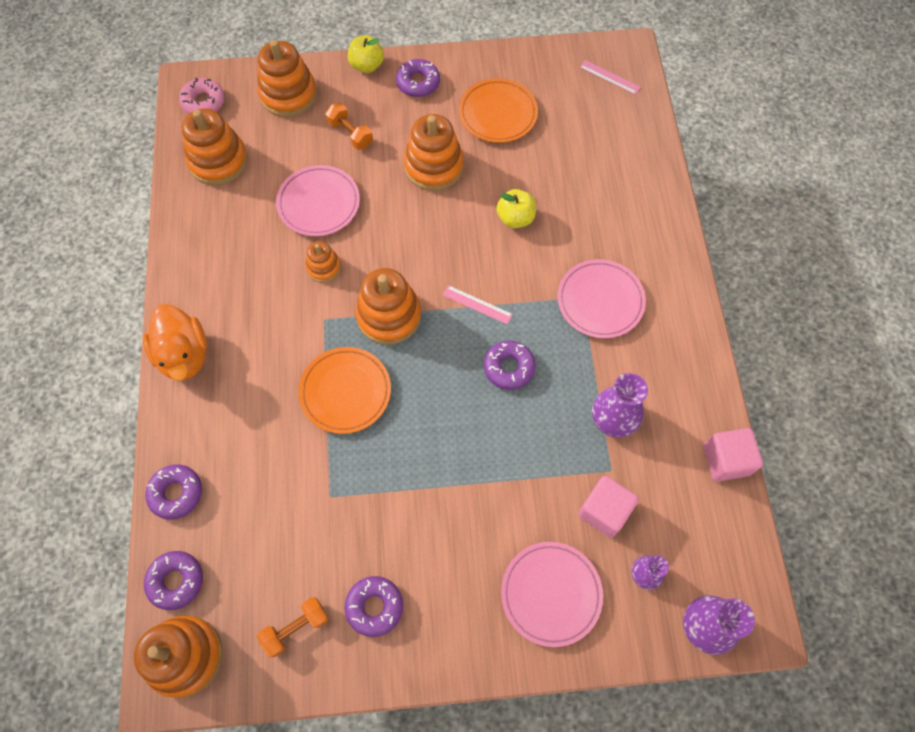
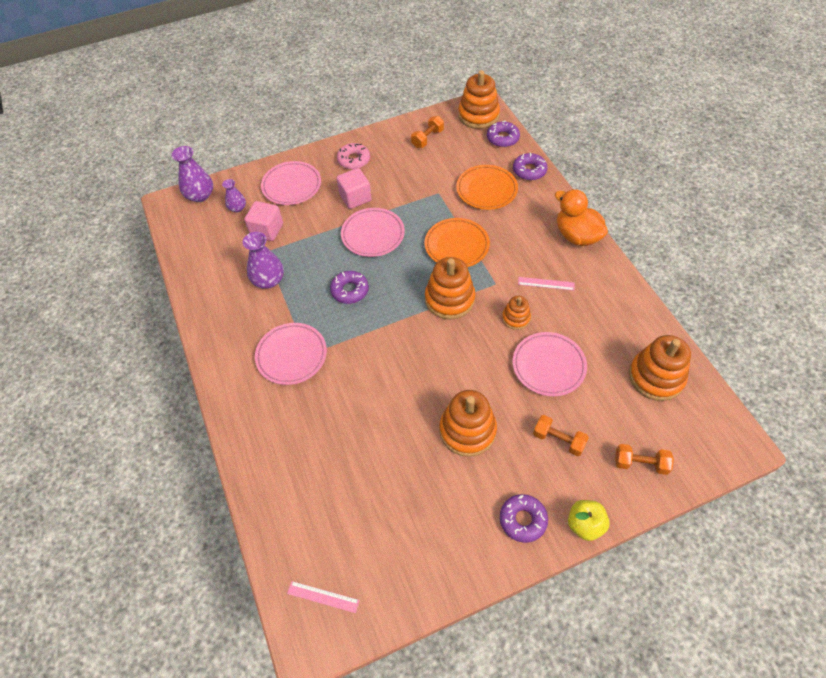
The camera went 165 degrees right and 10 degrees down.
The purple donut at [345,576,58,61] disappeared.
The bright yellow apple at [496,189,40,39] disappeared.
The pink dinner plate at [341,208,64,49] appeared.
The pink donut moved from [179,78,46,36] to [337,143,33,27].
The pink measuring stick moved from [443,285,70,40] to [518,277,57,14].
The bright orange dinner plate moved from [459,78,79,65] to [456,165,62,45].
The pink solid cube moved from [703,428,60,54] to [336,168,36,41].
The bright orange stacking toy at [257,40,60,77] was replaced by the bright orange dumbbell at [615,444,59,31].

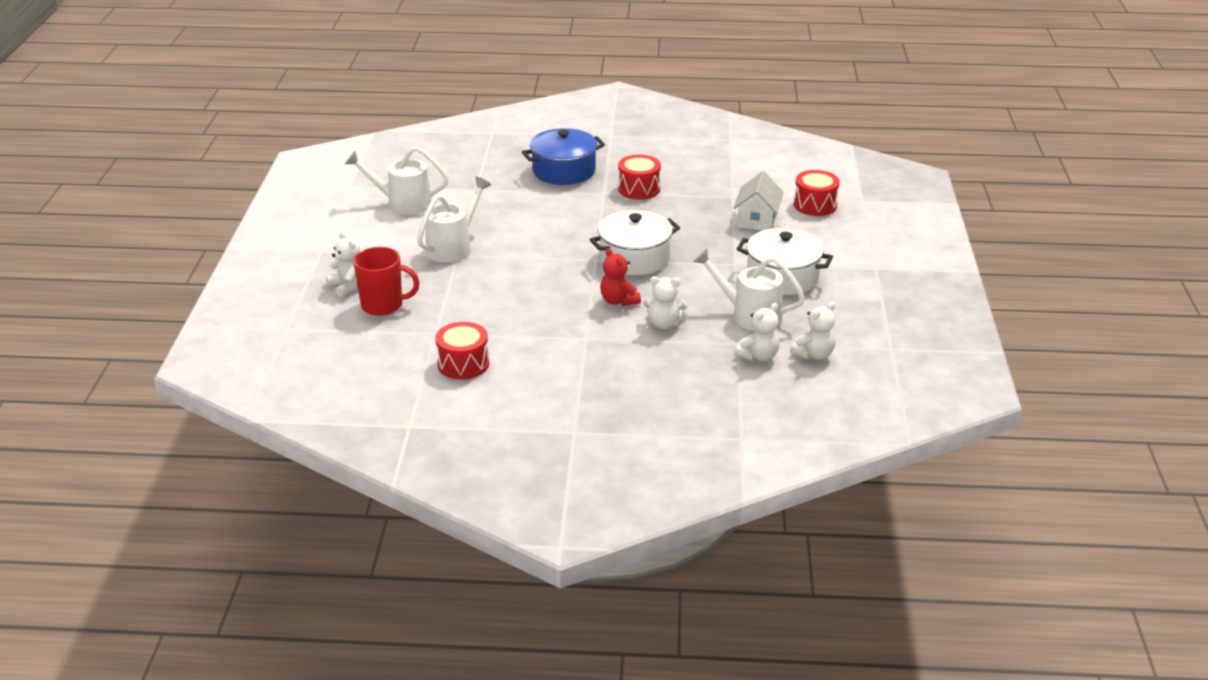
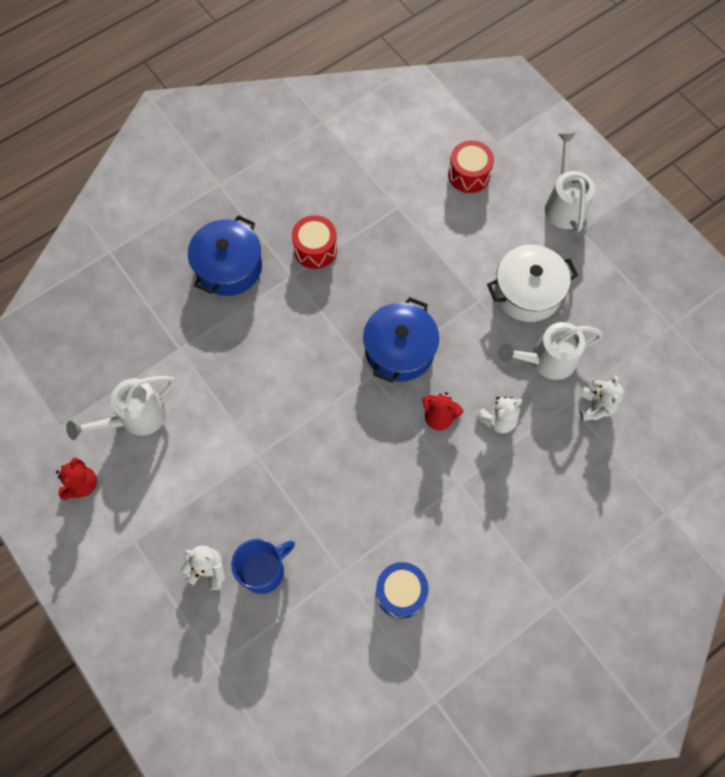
The camera went 40 degrees left and 35 degrees up.
The snow-white house at [734,171,50,60] disappeared.
The snow-white teddy bear at [790,302,45,58] disappeared.
The red teddy bear at [56,458,41,42] appeared.
The snow-white watering can moved from [417,177,74,86] to [545,132,50,100].
The red coffee mug at [353,247,67,69] became the cobalt coffee mug at [231,539,64,55].
The red drum at [435,322,54,57] became the cobalt drum at [376,562,52,57].
The snow-white cooking pot at [589,210,91,65] became the cobalt cooking pot at [363,297,76,86].

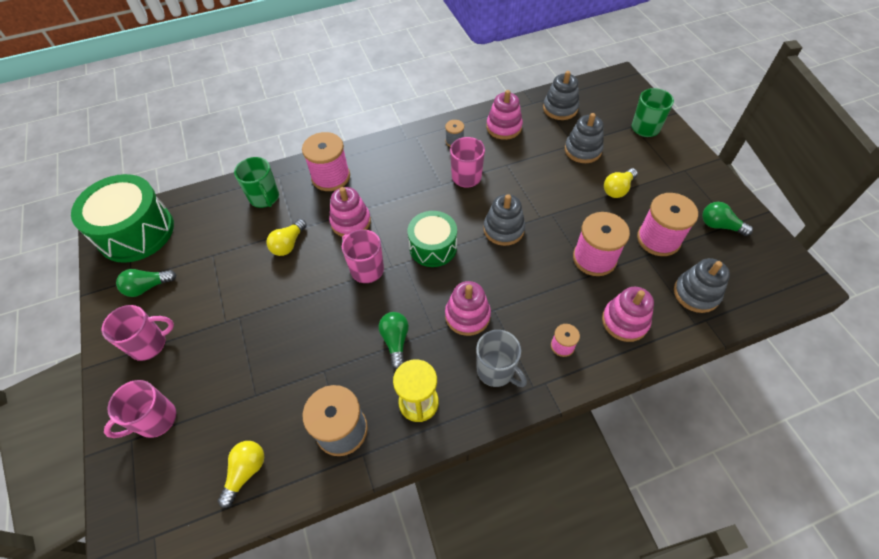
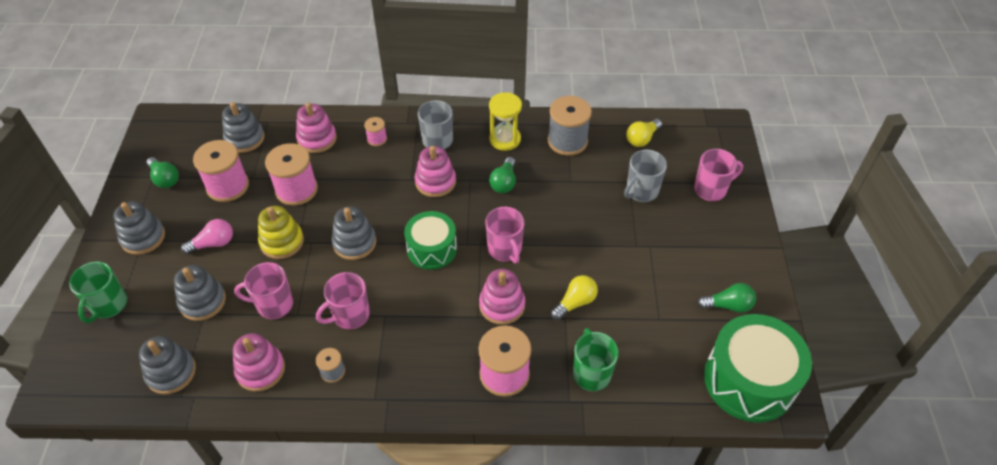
The camera went 160 degrees left and 5 degrees down.
The gray stacking toy at [113,201,52,54] appeared.
The bright yellow stacking toy at [258,206,46,53] appeared.
The gray coffee mug at [624,150,43,52] appeared.
The pink coffee mug moved from [102,305,72,56] to [234,262,59,57].
The bright yellow light bulb at [604,168,34,30] became the pink light bulb at [181,219,52,35].

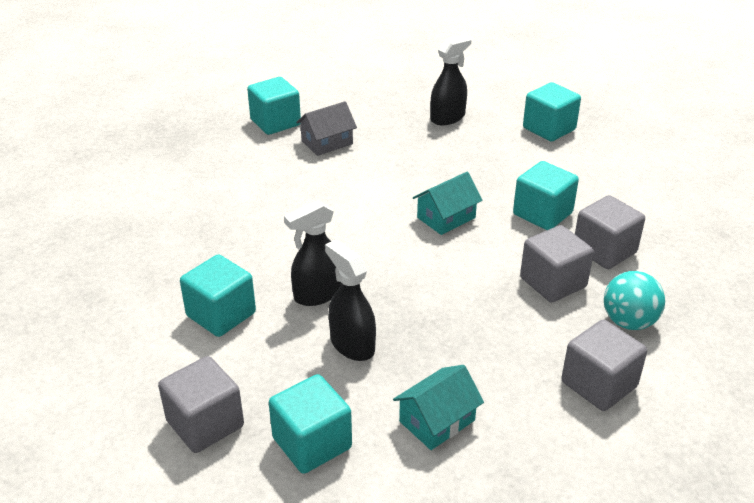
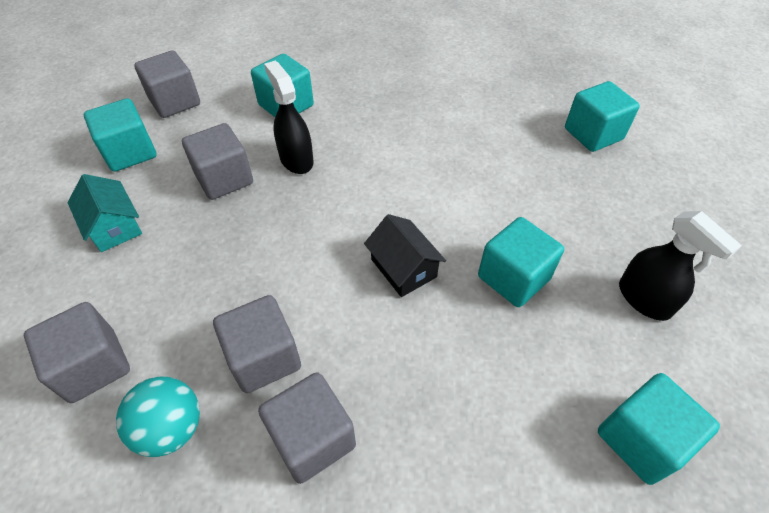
The camera went 95 degrees right and 15 degrees up.
The gray house at [296,101,61,55] disappeared.
The teal solid cube moved from [513,161,66,69] to [478,217,86,90].
The jet-black spray bottle at [325,240,51,121] was replaced by the gray solid cube at [182,123,71,77].
The teal house at [413,172,69,63] became the jet-black house at [364,214,82,83].

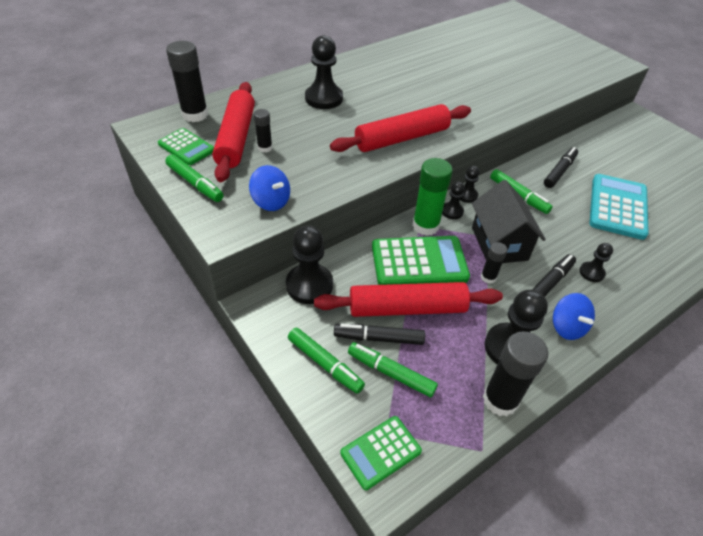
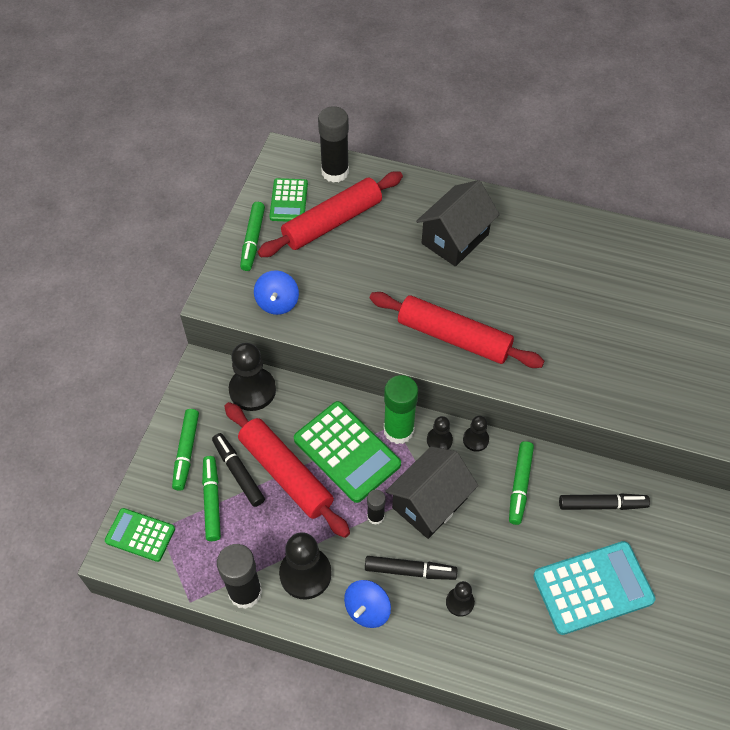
The camera went 55 degrees right and 10 degrees up.
The jet-black glue at [254,109,18,43] disappeared.
The jet-black pawn at [305,35,38,74] was replaced by the jet-black house at [416,180,84,86].

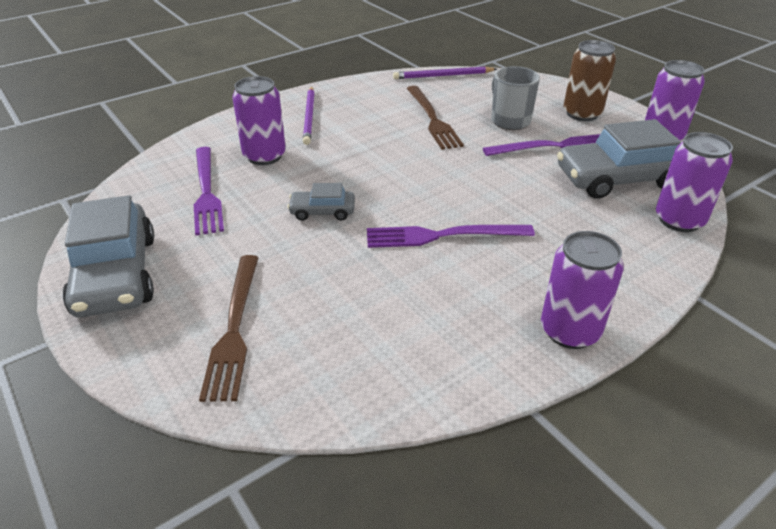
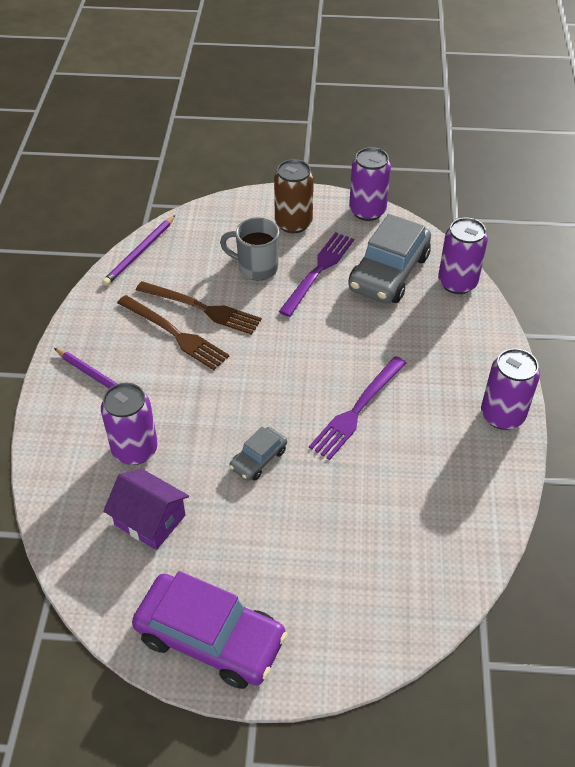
The camera went 50 degrees left and 10 degrees up.
The brown dinner fork moved from [199,255,60,147] to [117,295,112,75].
The purple dinner fork at [194,147,30,88] was replaced by the purple house at [103,468,86,82].
The gray automobile at [63,195,91,123] became the purple automobile at [132,571,156,118].

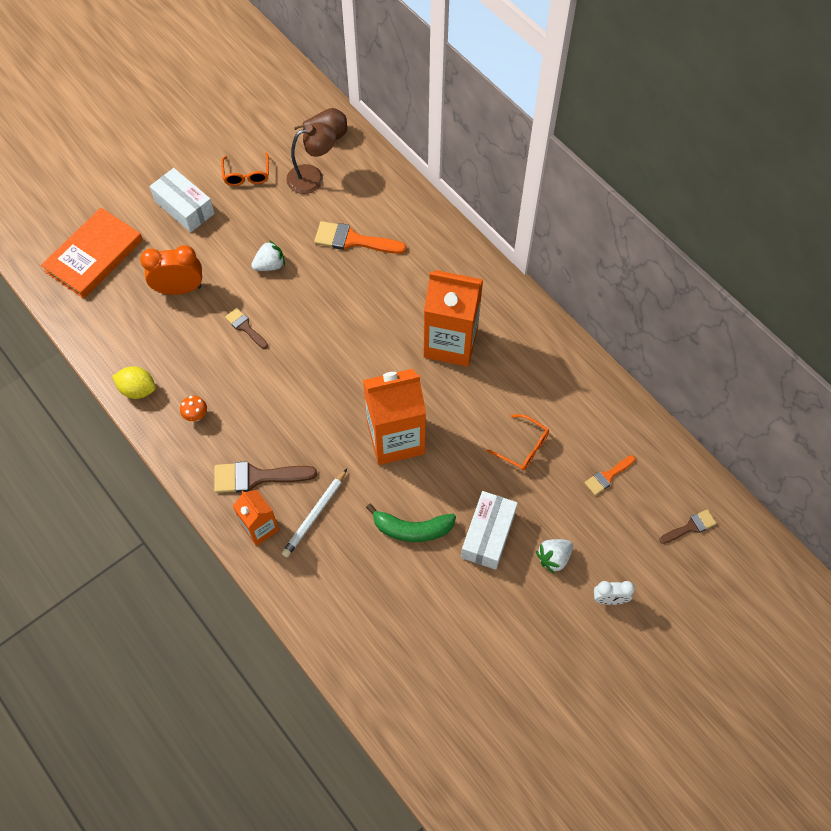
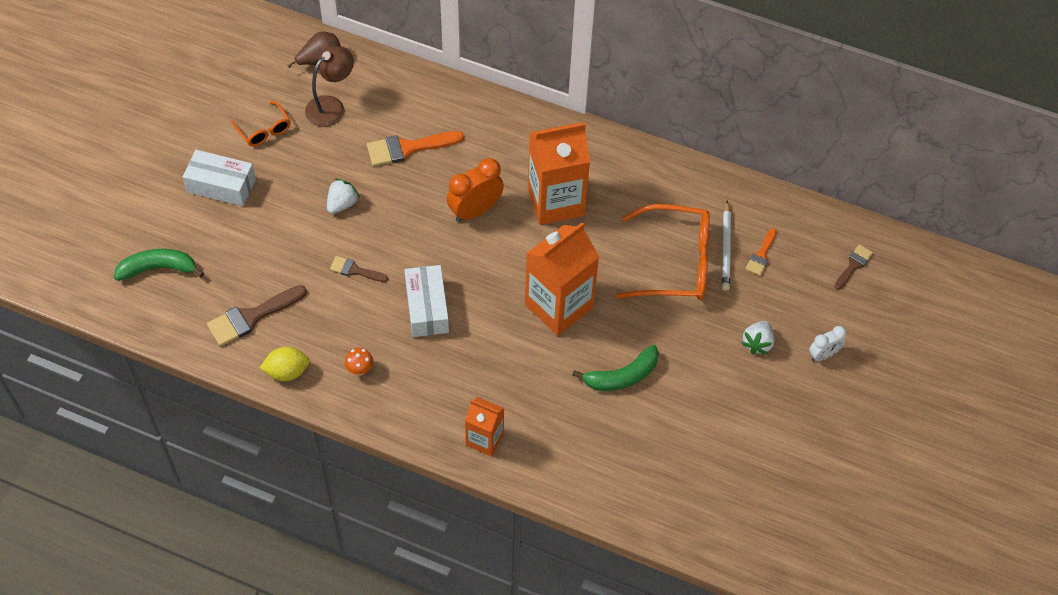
The camera went 30 degrees left and 5 degrees down.
The bright orange alarm clock moved from [140,245,62,50] to [447,158,57,64].
The brown paint brush moved from [214,461,103,32] to [207,285,100,61].
The snow-white lead pencil moved from [281,469,66,88] to [722,201,9,90].
The snow-white parcel moved from [461,491,57,79] to [405,265,44,72].
The bright orange hardcover at [41,208,102,91] was replaced by the green banana at [114,249,90,32].
The bright orange eyeglasses at [487,414,62,56] changed to 1.98 times the size.

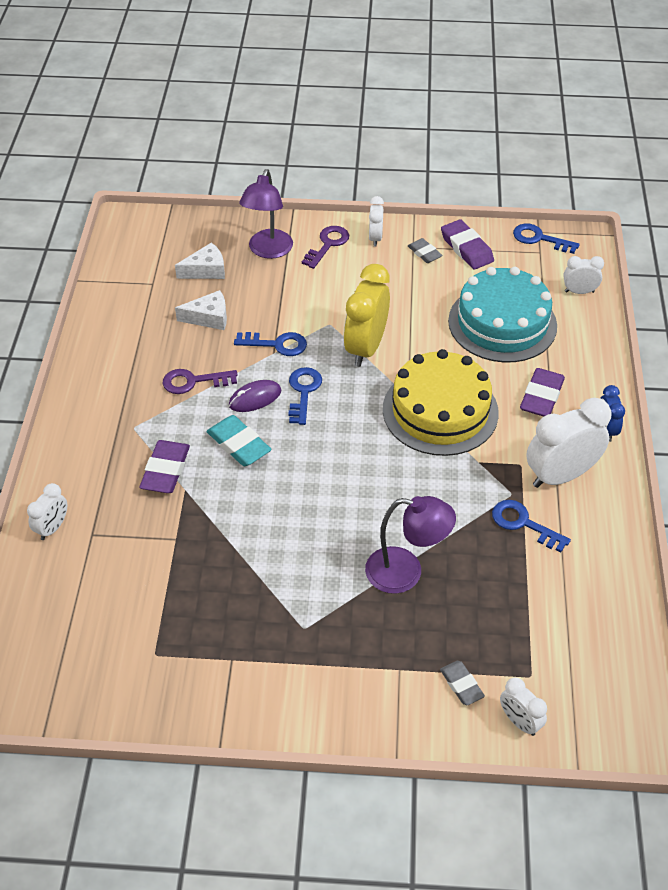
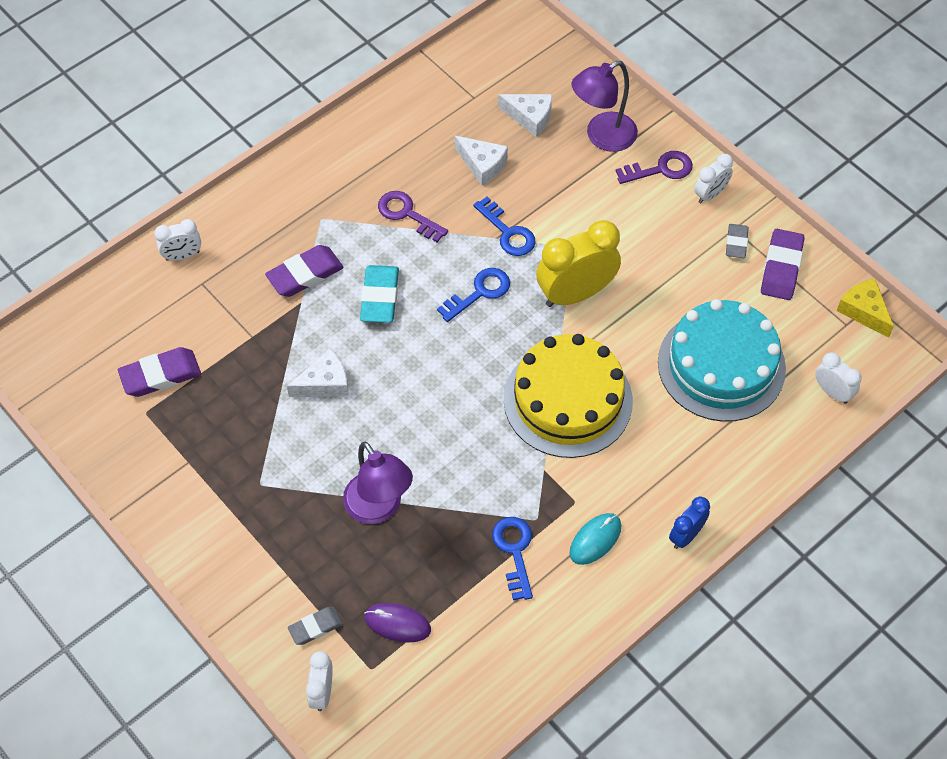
The camera went 45 degrees right and 10 degrees up.
The snow-white piece of cheese at [287,349,62,48] appeared.
The purple PC mouse moved from [229,380,52,32] to [364,603,67,40].
The purple gum eraser moved from [520,368,45,49] to [118,347,83,50].
The cobalt latchkey at [513,224,67,30] was replaced by the bright yellow piece of cheese at [837,278,57,60].
The snow-white alarm clock at [526,398,85,90] was replaced by the teal PC mouse at [570,513,51,52].
The gray gum eraser at [440,661,45,44] turned 45 degrees clockwise.

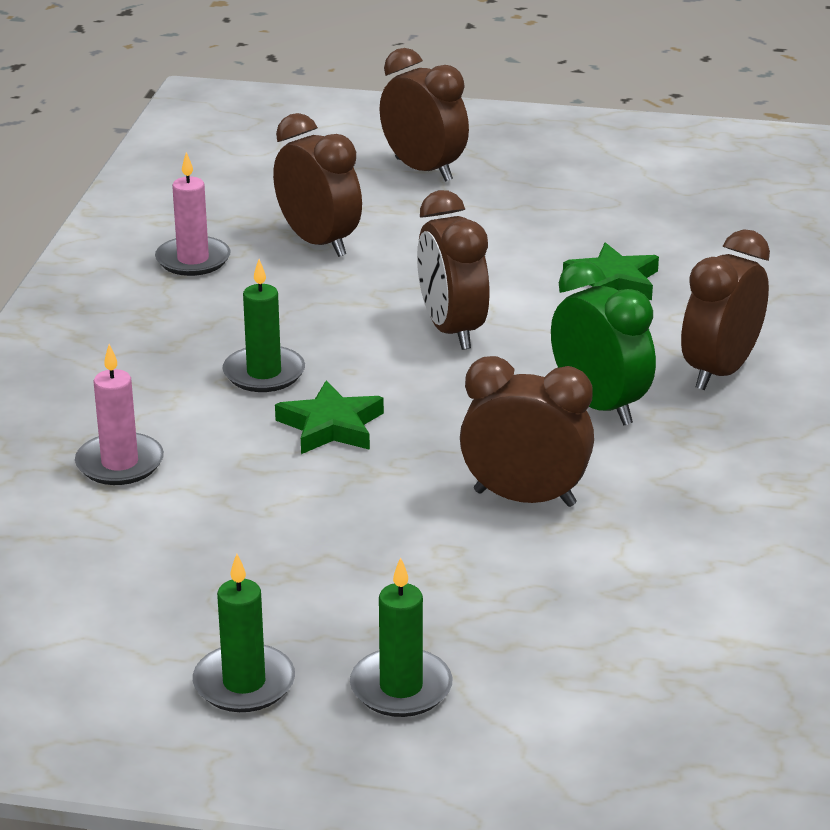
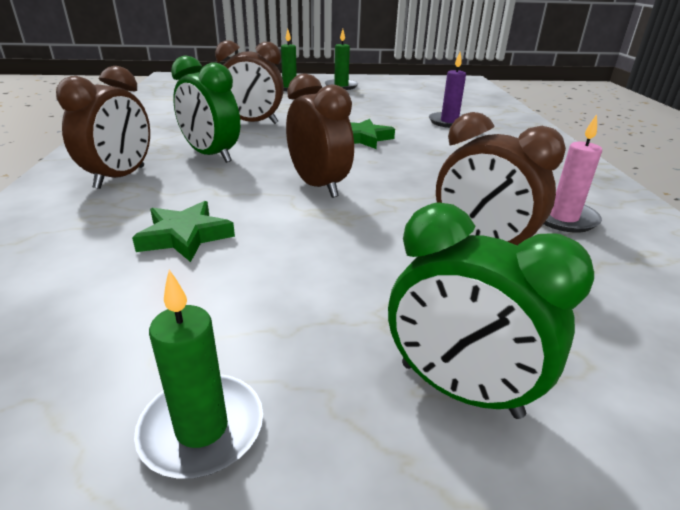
The camera went 165 degrees right and 0 degrees up.
The green candle moved from [222,259,83,133] to [134,270,129,209].
The pink candle at [75,344,89,141] became the purple candle at [429,52,37,76].
The brown alarm clock at [380,48,89,134] became the green alarm clock at [388,202,206,217].

